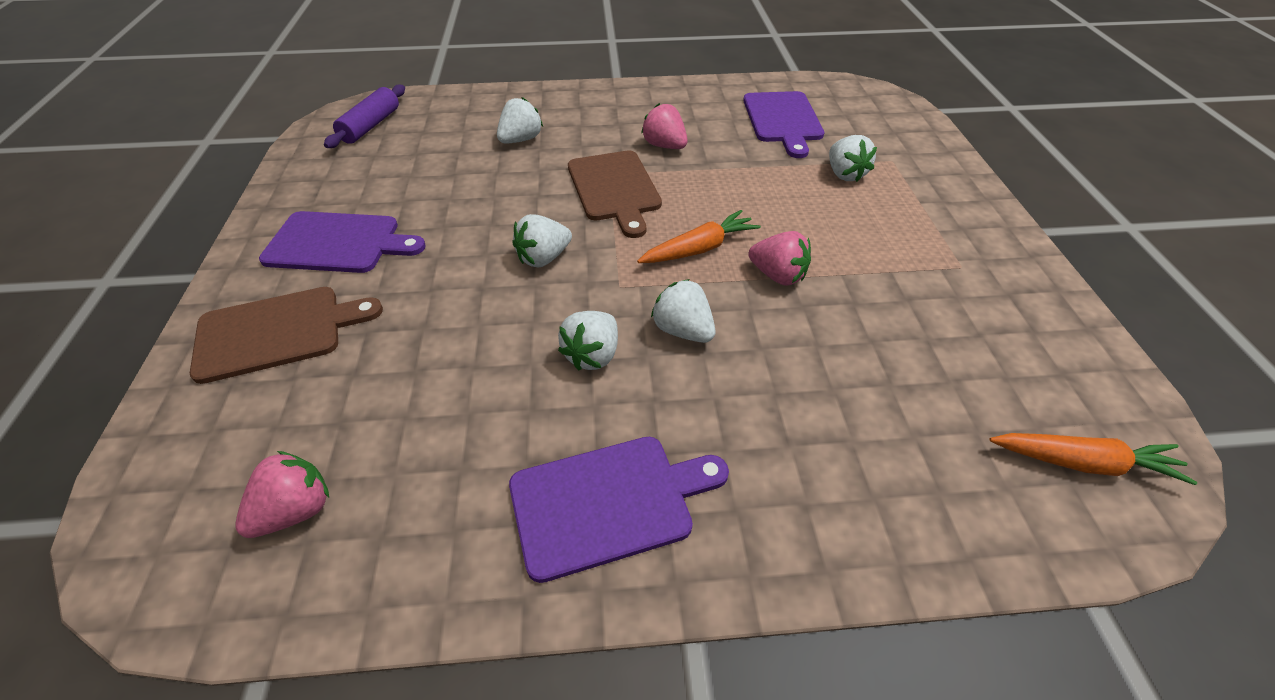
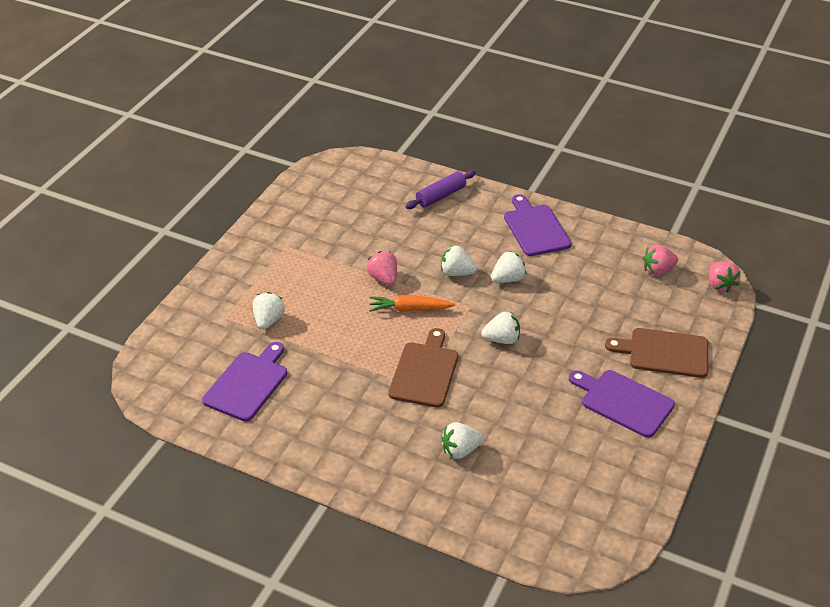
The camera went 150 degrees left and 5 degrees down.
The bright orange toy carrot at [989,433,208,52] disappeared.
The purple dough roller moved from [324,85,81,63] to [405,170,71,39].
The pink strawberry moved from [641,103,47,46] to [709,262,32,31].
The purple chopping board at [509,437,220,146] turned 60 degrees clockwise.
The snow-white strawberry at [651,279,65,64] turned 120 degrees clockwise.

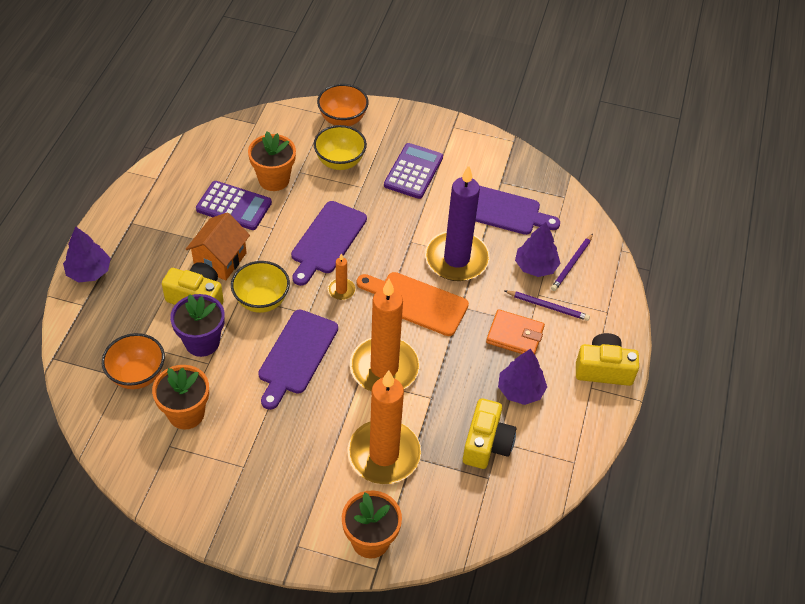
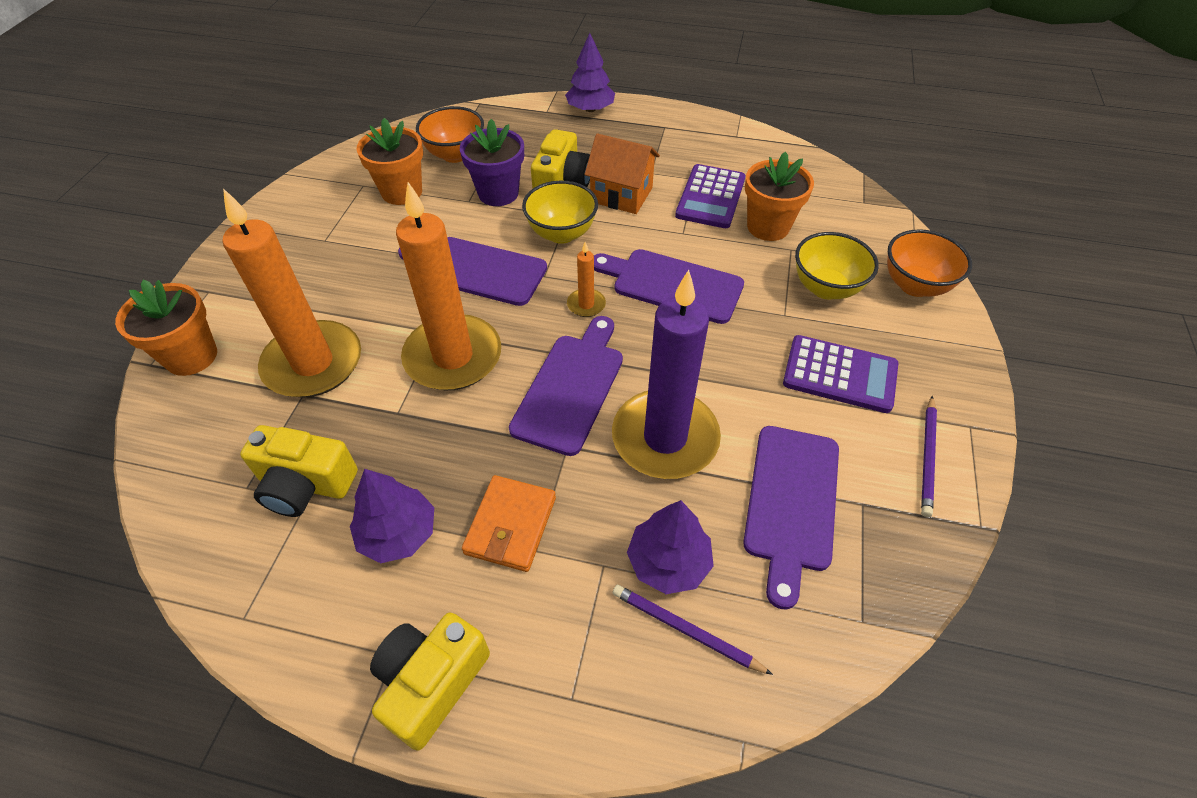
The camera went 90 degrees right and 0 degrees up.
The purple lead pencil moved from [505,291,85,30] to [921,396,16,121].
The bright orange chopping board at [357,272,112,64] became the purple chopping board at [509,316,114,140].
The bright yellow photo camera at [576,333,63,53] turned 150 degrees counterclockwise.

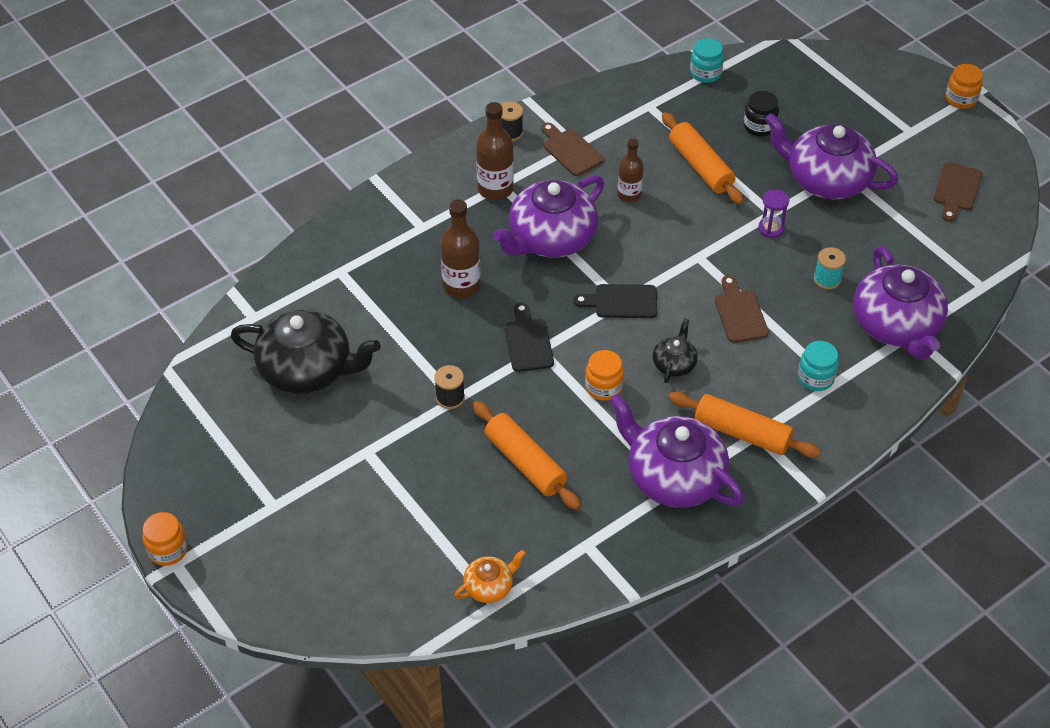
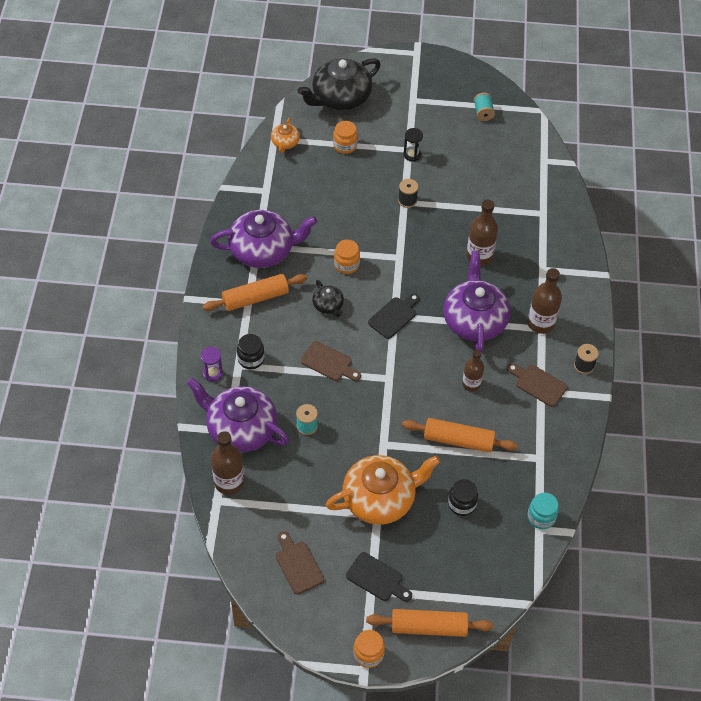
The camera went 130 degrees right and 5 degrees up.
The brown drink bottle at [211,431,33,64] appeared.
The jet-black sand timer at [403,128,20,34] appeared.
The teal bobbin at [474,93,21,28] appeared.
The bright orange jar moved from [142,512,46,54] to [333,121,25,33].
The jet-black tea pot moved from [231,309,150,85] to [297,58,84,53].
The bright orange dough roller moved from [472,401,109,109] to [366,609,127,28].
The jet-black chopping board moved from [504,303,50,69] to [346,552,66,50].
The purple sand timer moved from [758,189,31,49] to [201,347,22,35].
The purple tea pot at [765,113,133,86] became the bright orange tea pot at [326,455,114,70].
The teal jar at [798,341,41,50] became the jet-black jar at [237,334,28,35].
The brown chopping board at [541,123,63,53] turned 150 degrees counterclockwise.

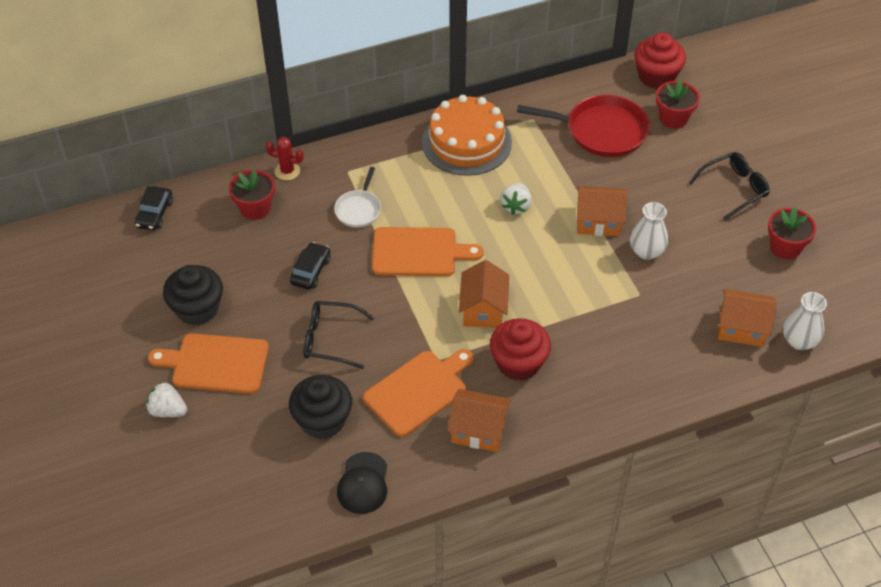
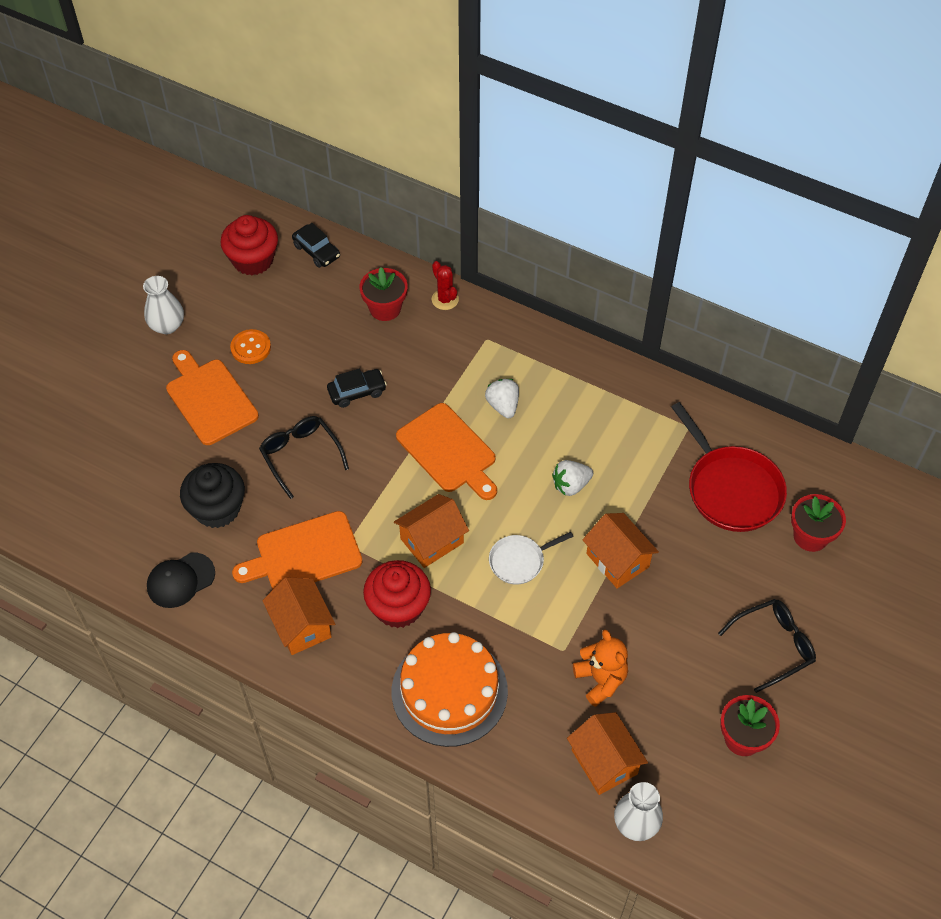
The camera went 50 degrees right and 5 degrees up.
The bright orange teddy bear at [573,630,55,77] appeared.
The snow-white strawberry moved from [146,382,41,35] to [485,379,34,39].
The snow-white pan moved from [334,167,47,61] to [489,532,85,52].
The bright orange gateau moved from [422,95,90,81] to [392,632,116,115].
The snow-white vase moved from [630,202,38,58] to [143,276,41,58].
The red fairy cake moved from [634,33,52,56] to [220,215,58,60].
The jet-black fairy cake at [163,265,60,61] was replaced by the bright orange button at [230,329,41,35].
The jet-black automobile at [135,186,38,44] turned 105 degrees counterclockwise.
The bright orange chopping board at [363,349,111,88] turned 150 degrees clockwise.
The jet-black eyeglasses at [689,152,81,69] turned 45 degrees counterclockwise.

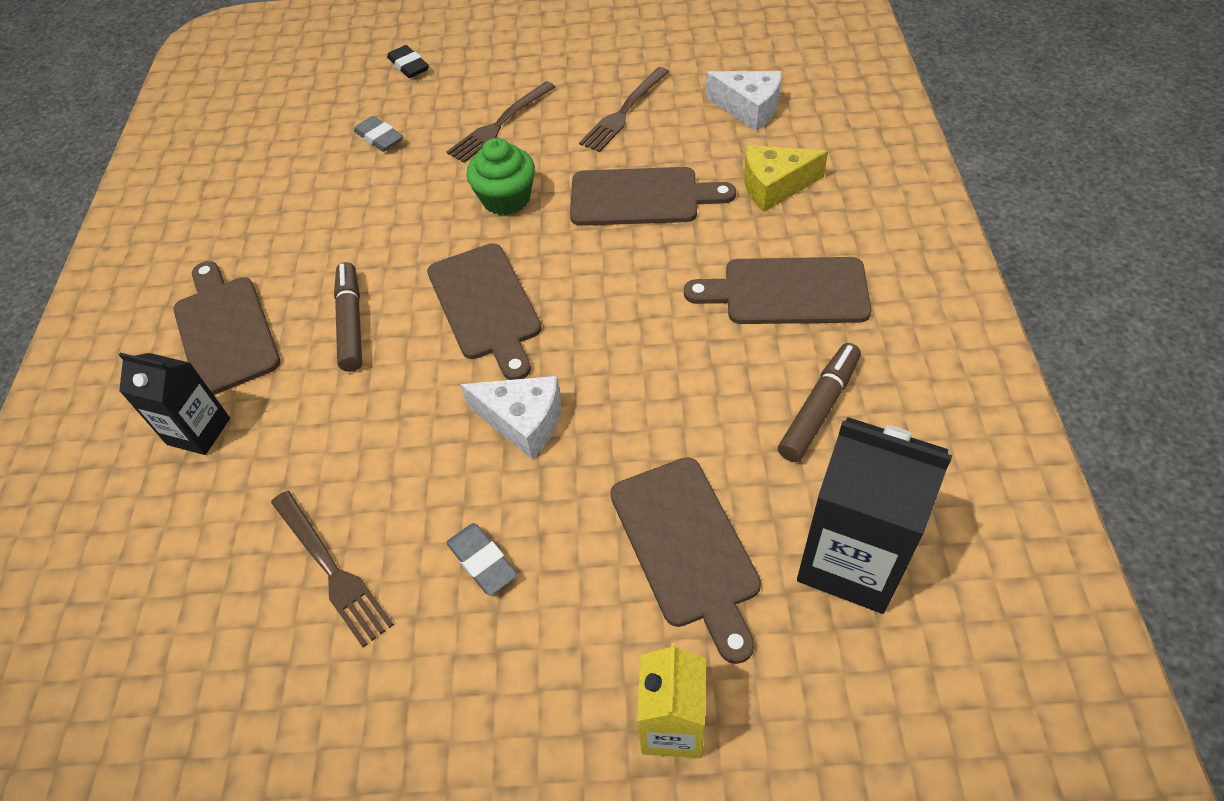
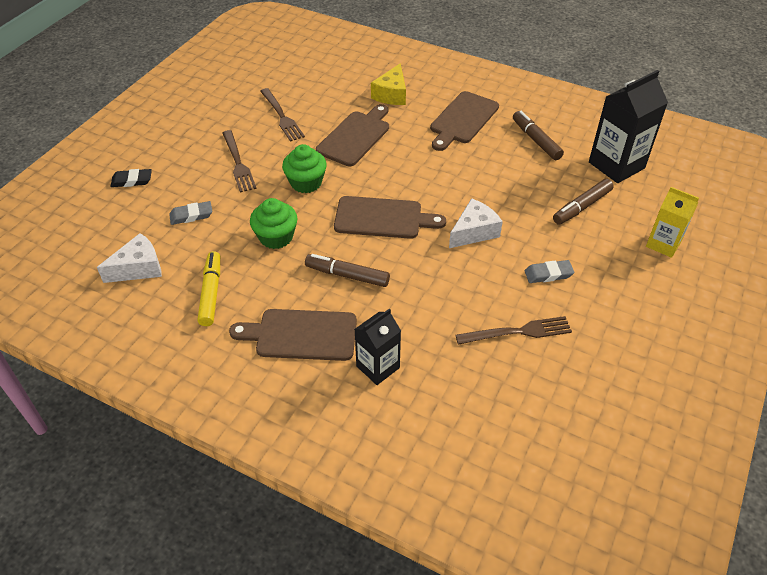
The camera went 65 degrees left and 5 degrees down.
The bright yellow marker at [197,251,23,75] appeared.
The green fairy cake at [250,198,47,51] appeared.
The snow-white piece of cheese moved from [706,71,76,60] to [97,233,65,50].
The brown chopping board at [610,457,151,207] was replaced by the brown marker at [553,179,61,46].

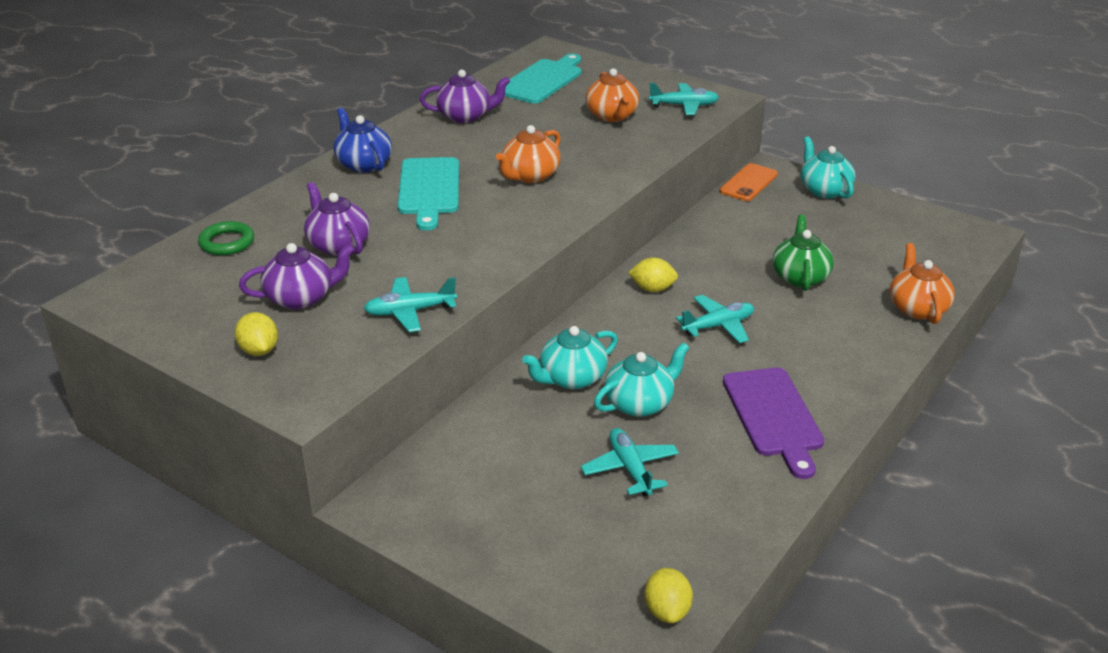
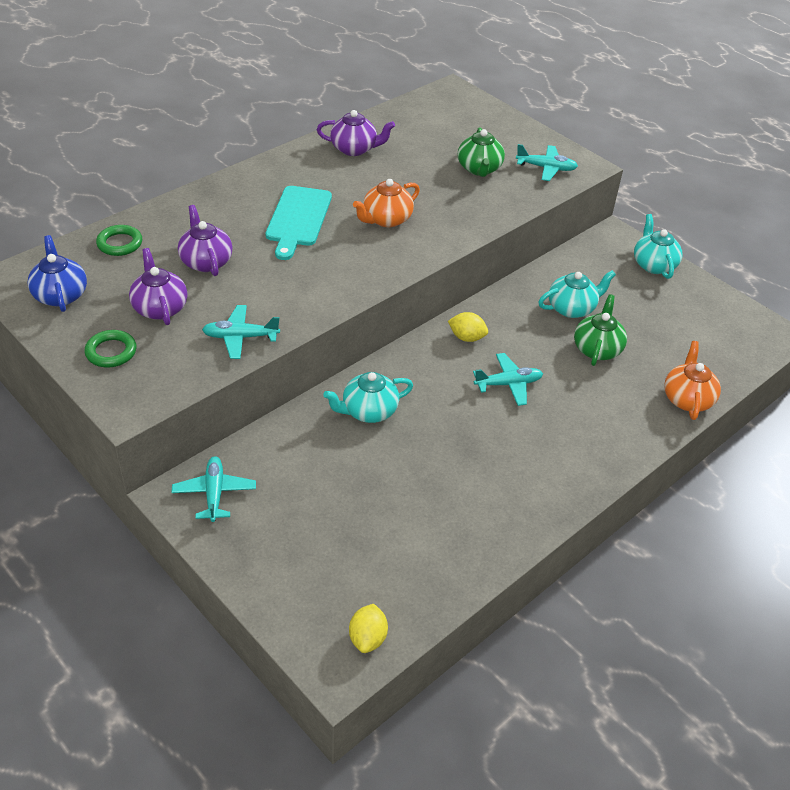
The camera went 10 degrees right and 10 degrees up.
The teal chopping board at [505,54,76,50] disappeared.
The bright orange phone at [720,163,58,38] disappeared.
The purple chopping board at [723,368,101,111] disappeared.
The cobalt tea pot moved from [333,108,59,65] to [28,235,59,77].
The teal aeroplane moved from [581,428,98,68] to [172,456,84,66].
The teal tea pot moved from [594,342,95,75] to [538,270,78,48].
The bright yellow lemon at [235,312,43,44] was replaced by the green hoop at [85,330,52,37].
The bright orange tea pot at [585,68,54,54] became the green tea pot at [458,127,47,50].
The purple tea pot at [239,243,116,66] turned 105 degrees counterclockwise.

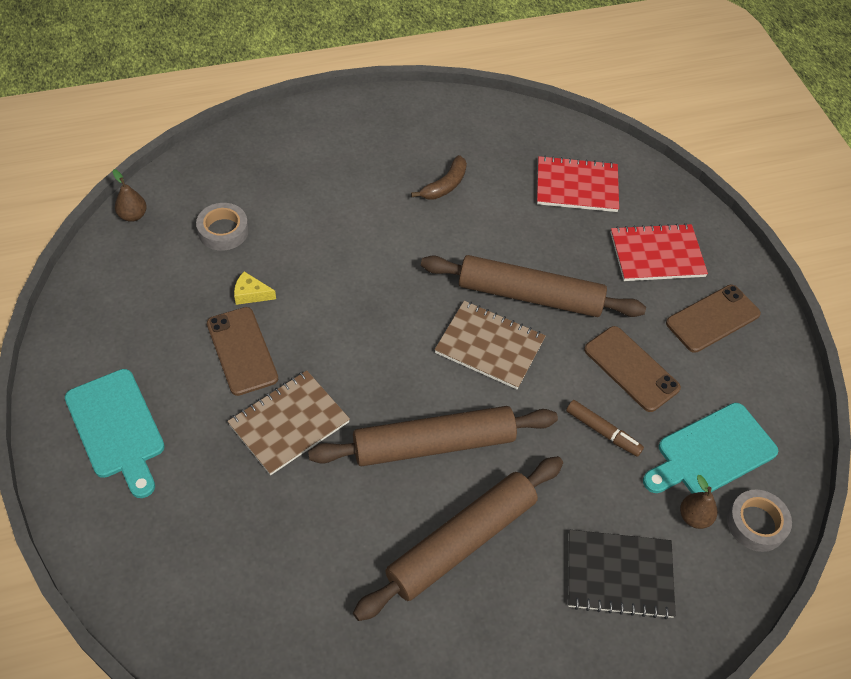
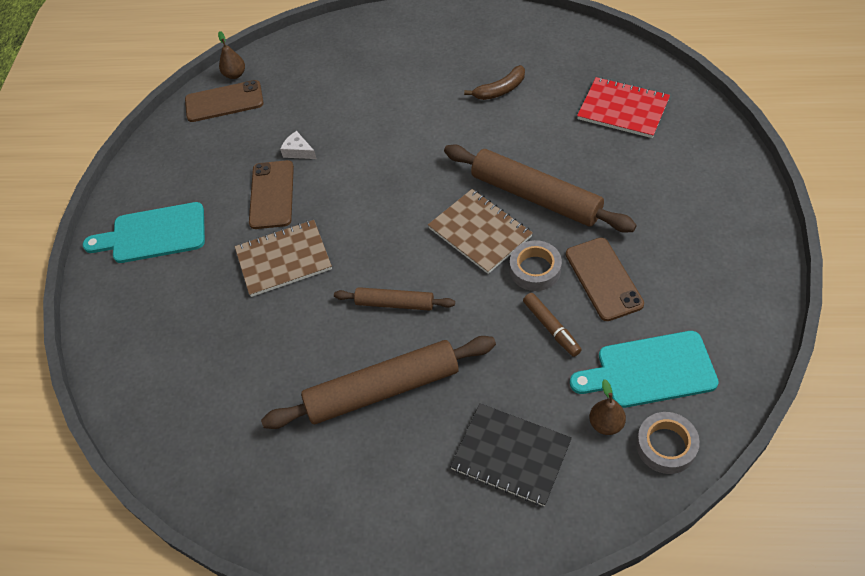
The camera went 30 degrees right and 0 degrees up.
The red notebook at [611,223,97,58] disappeared.
The gray sticky tape moved from [196,203,53,48] to [510,240,52,51].
The brown phone moved from [666,285,95,68] to [185,80,78,42].
The bright yellow piece of cheese at [234,271,42,34] became the snow-white piece of cheese at [280,131,37,28].
The teal chopping board at [65,369,100,129] turned 90 degrees clockwise.
The brown dough roller at [308,406,250,60] changed to 0.54 times the size.

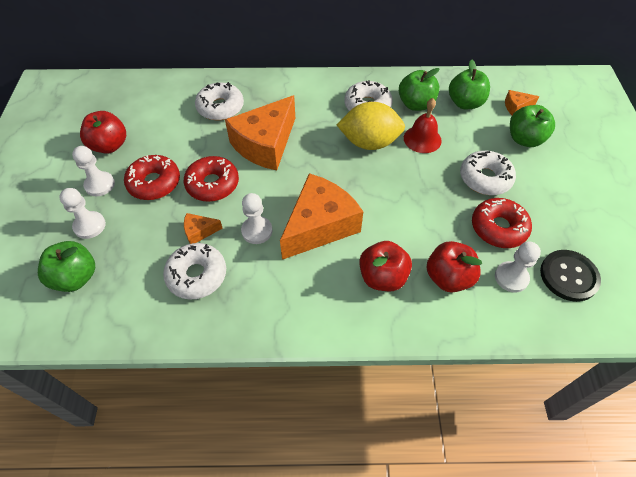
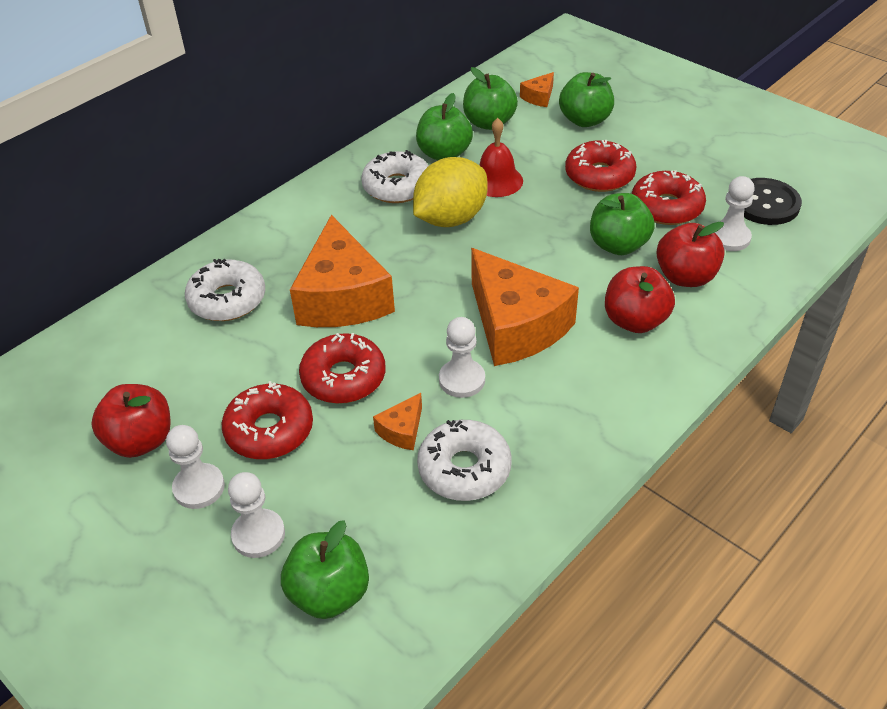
The camera went 45 degrees left and 10 degrees down.
The green apple at [590,193,65,62] appeared.
The snow-white donut at [460,151,56,44] became the red donut at [565,140,71,52].
The bright orange piece of cheese at [280,173,83,87] turned 150 degrees clockwise.

